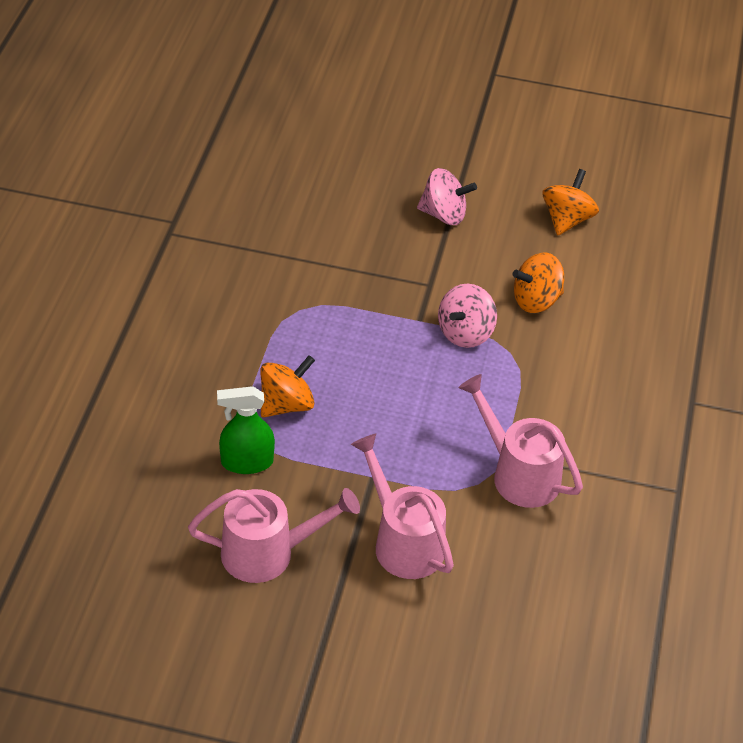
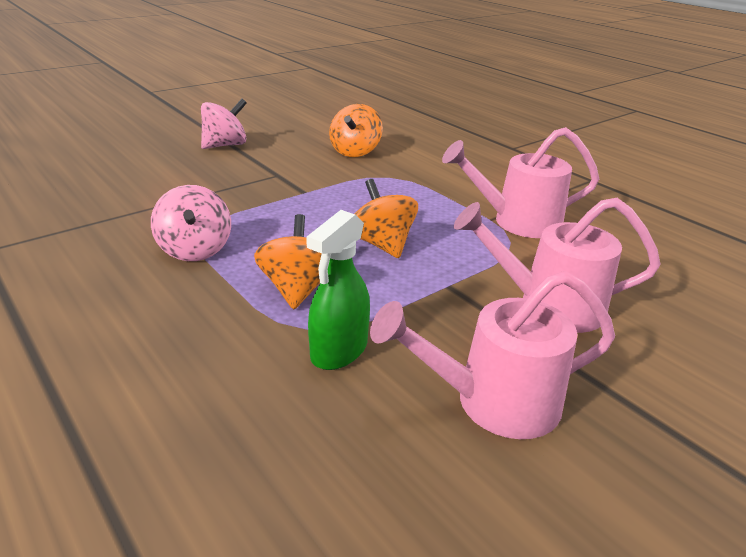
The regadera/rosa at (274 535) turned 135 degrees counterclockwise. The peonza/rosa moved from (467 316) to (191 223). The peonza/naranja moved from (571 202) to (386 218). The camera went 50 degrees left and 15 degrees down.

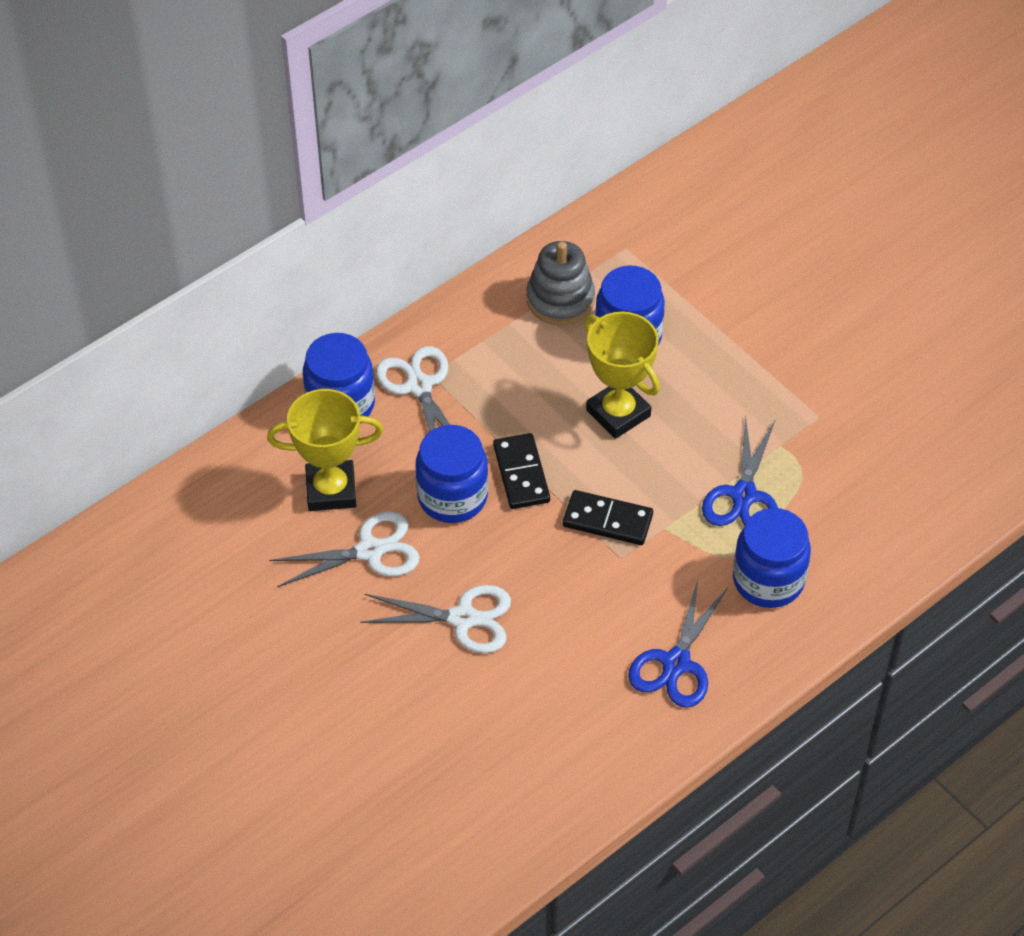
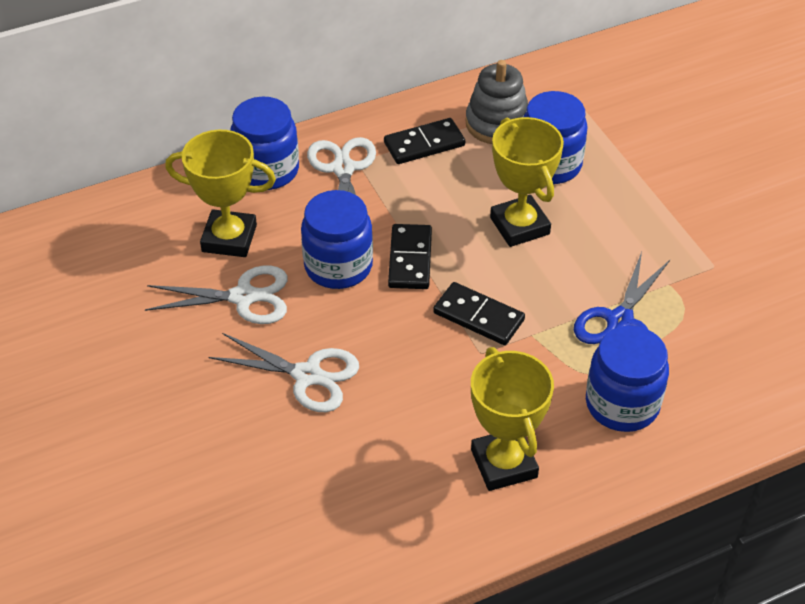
The tijeras/azul at (678 644) was replaced by the trofeo/amarillo at (512 419). The ficha de dominó/negro at (424 141) appeared. The camera went 15 degrees right and 5 degrees down.

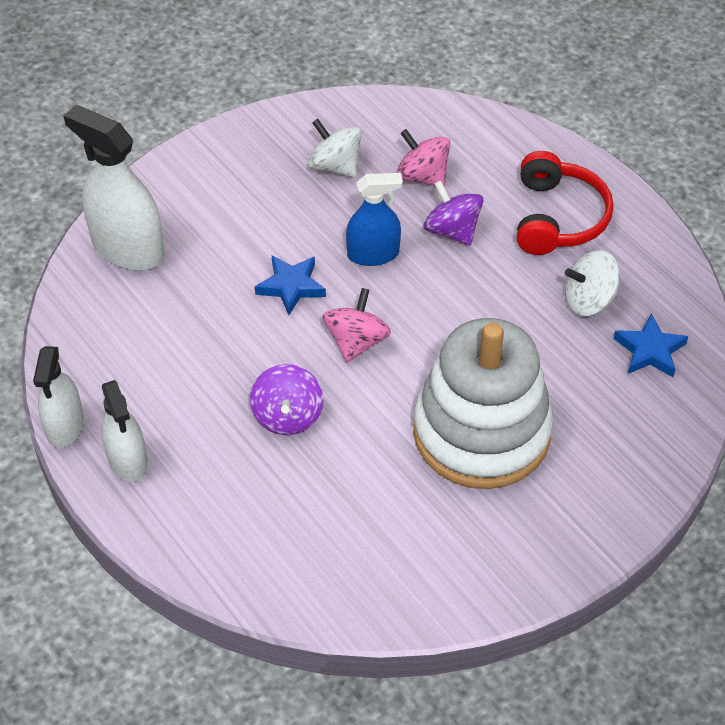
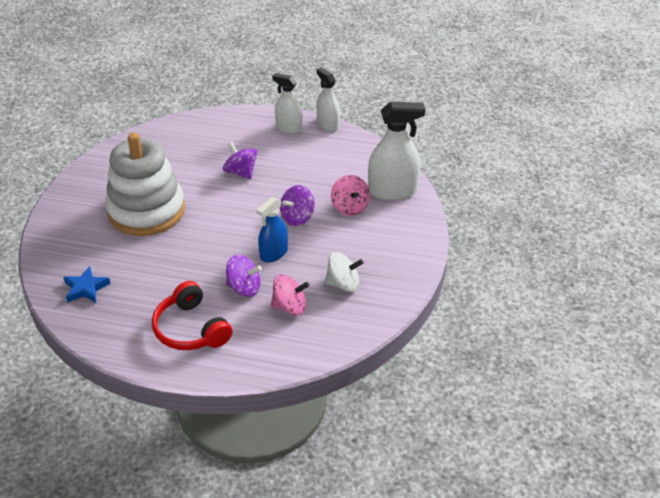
The estrella/azul at (290 285) was replaced by the peonza/morado at (297 205). The peonza/rosa moved from (356 325) to (350 195). The peonza/blanco at (592 283) disappeared. The camera went 140 degrees right and 10 degrees down.

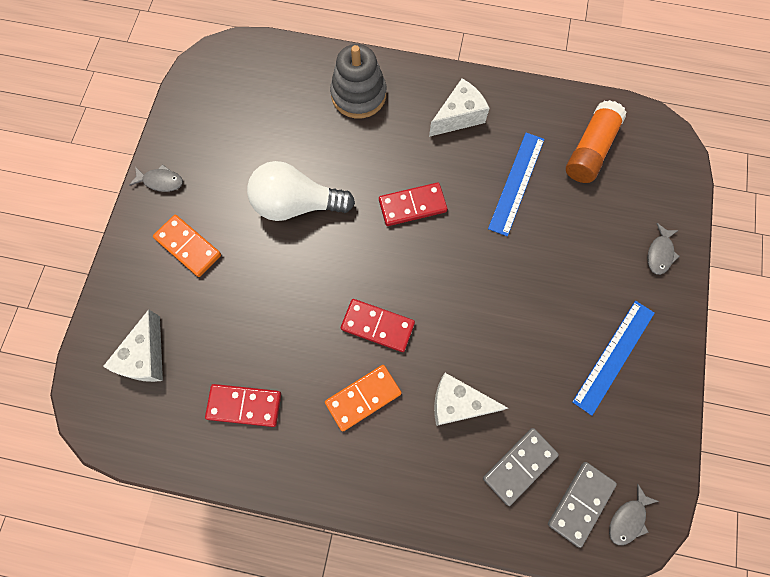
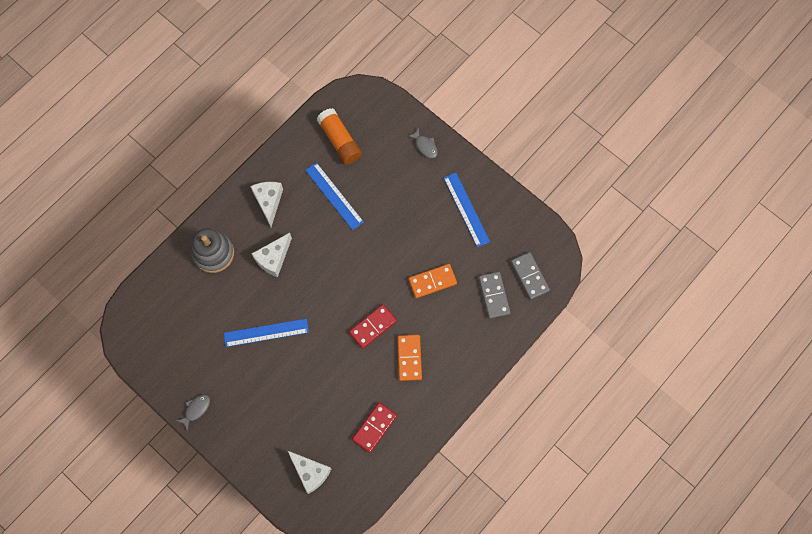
The ficha de dominó/naranja moved from (187 246) to (432 281). The bombilla/blanco at (301 191) was replaced by the regla/azul at (266 333). The ficha de dominó/rojo at (413 204) disappeared. The queso/blanco moved from (471 399) to (271 255). The pez/gris at (634 514) disappeared. The camera went 60 degrees left and 0 degrees up.

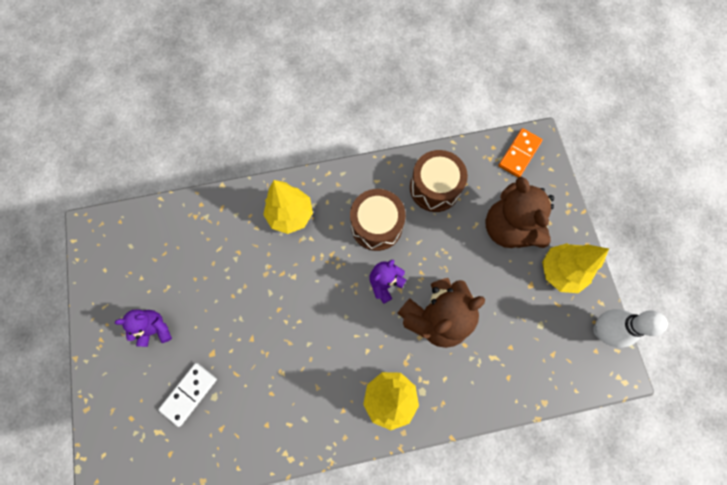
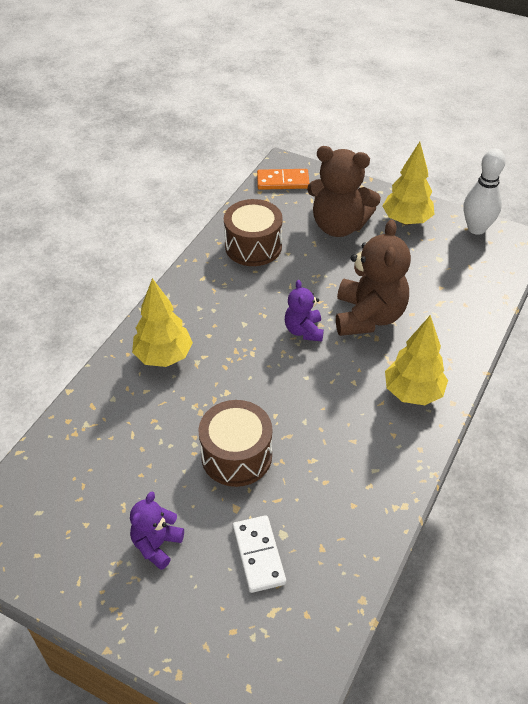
The tambor/marrón moved from (378 220) to (235 443). The ficha de dominó/naranja at (520 152) turned 75 degrees counterclockwise. The camera went 50 degrees left and 25 degrees down.

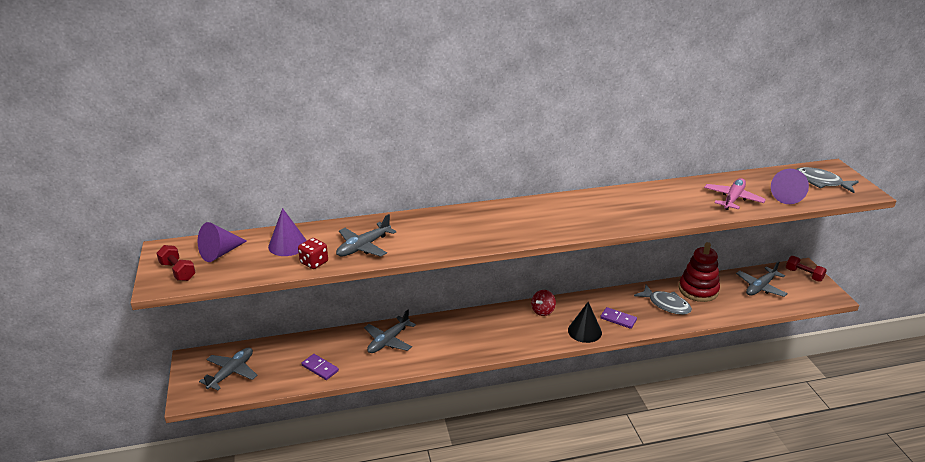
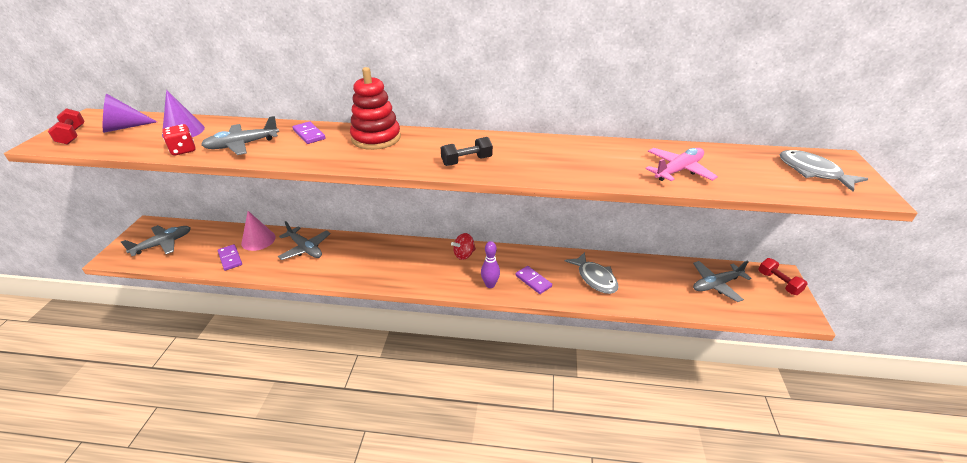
The avión/gris at (390 331) turned 105 degrees counterclockwise. The cono/negro at (585 322) was replaced by the bolo/morado at (490 264). The juguete apilable/rojo moved from (699 272) to (375 108). The cono/morado at (790 186) disappeared. The cono/rosa at (258 231) appeared. The ficha de dominó/morado at (309 132) appeared. The mancuerna/negro at (467 151) appeared. The camera went 20 degrees right and 5 degrees up.

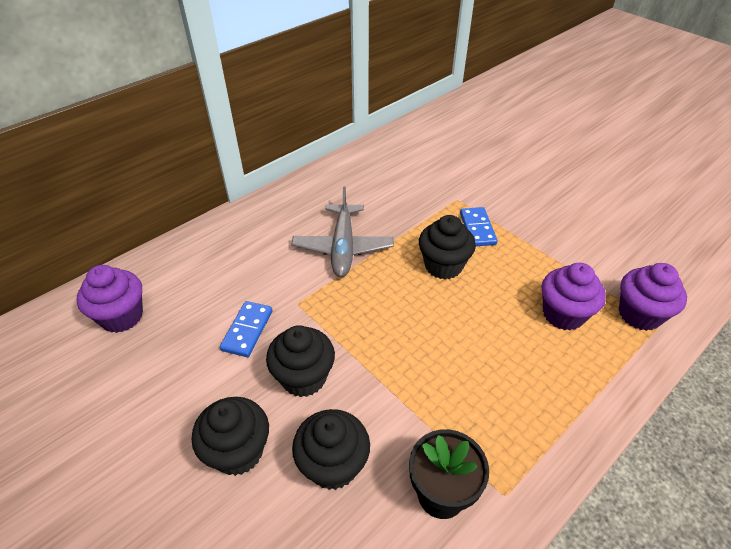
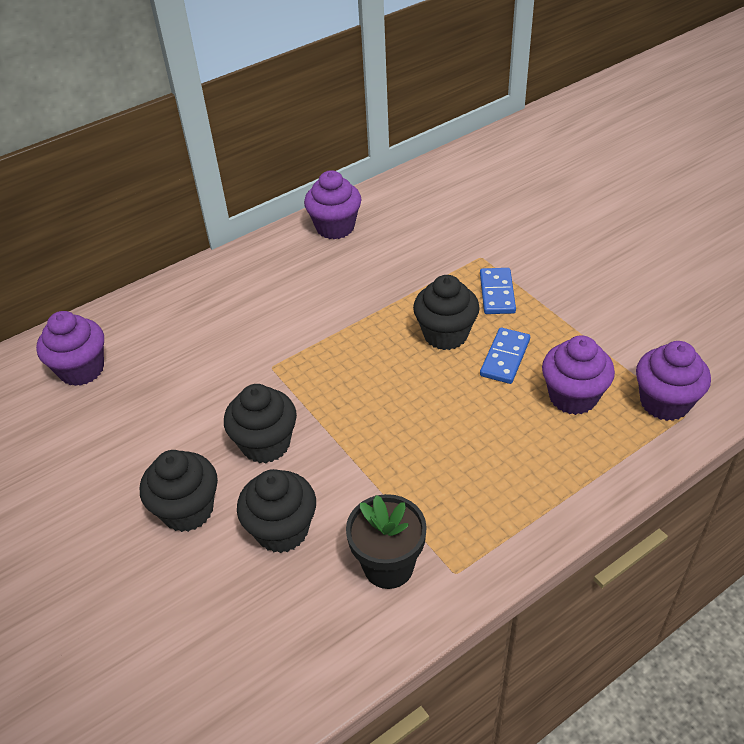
The ficha de dominó/azul moved from (246 329) to (505 355). The avión/gris at (343 232) disappeared. The magdalena/morado at (332 204) appeared. The camera went 10 degrees right and 0 degrees up.

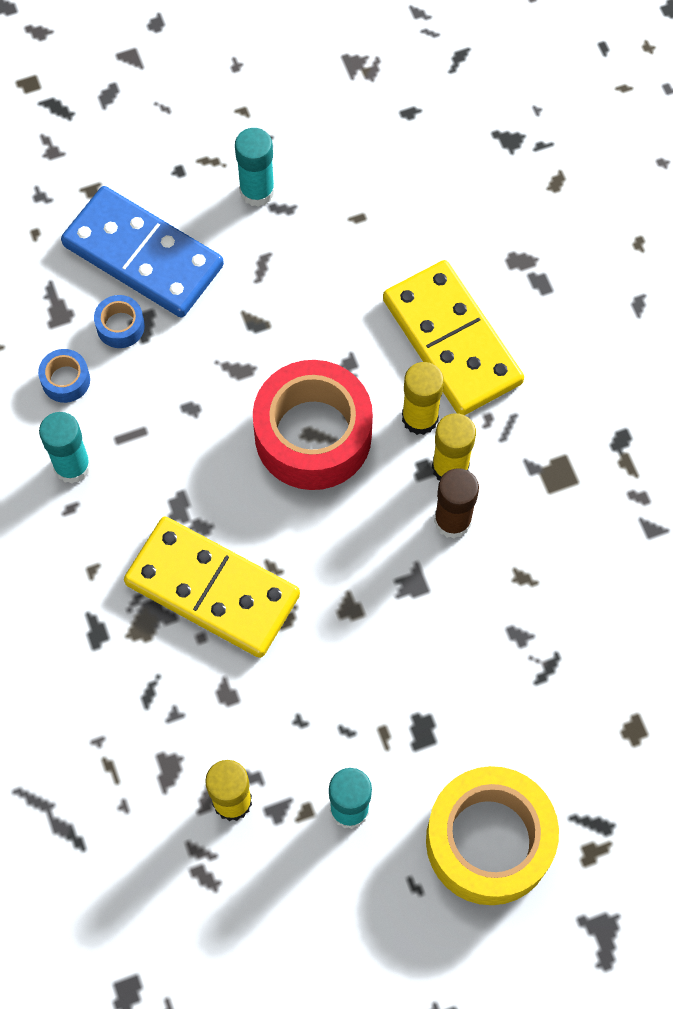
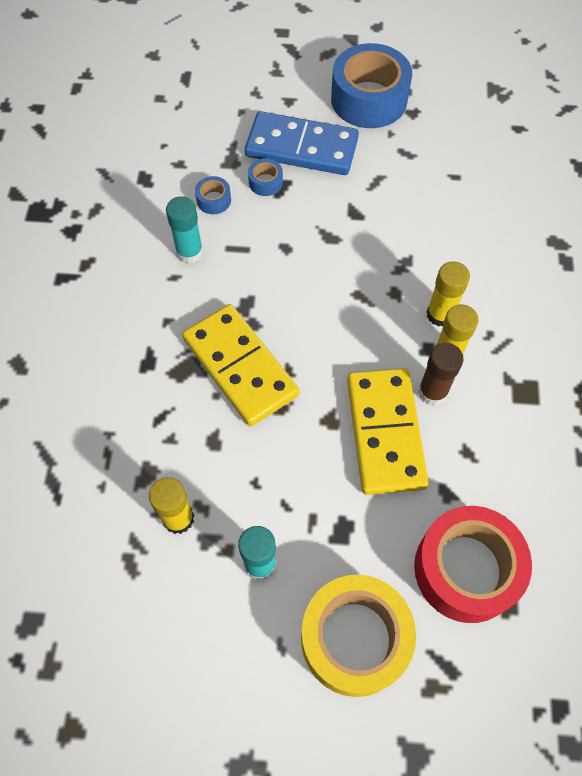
The ficha de dominó/azul at (142 252) turned 45 degrees counterclockwise. The barra de pegamento/turquesa at (255 167) disappeared. The cinta adhesiva/rojo moved from (313 425) to (473 564). The ficha de dominó/amarillo moved from (453 337) to (388 431). The cinta adhesiva/azul at (371 85) appeared. The camera went 25 degrees right and 5 degrees down.

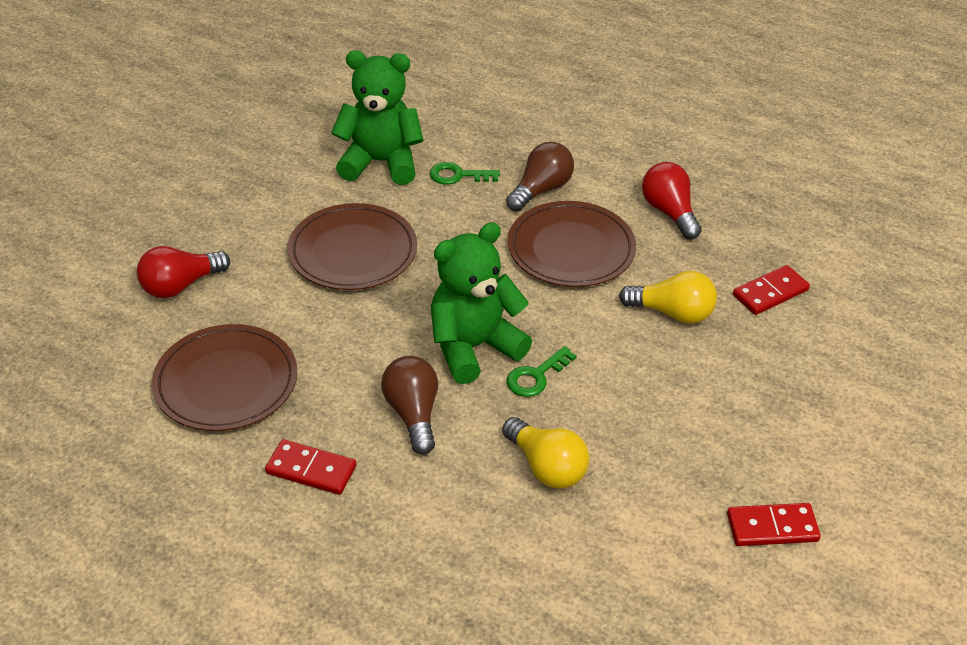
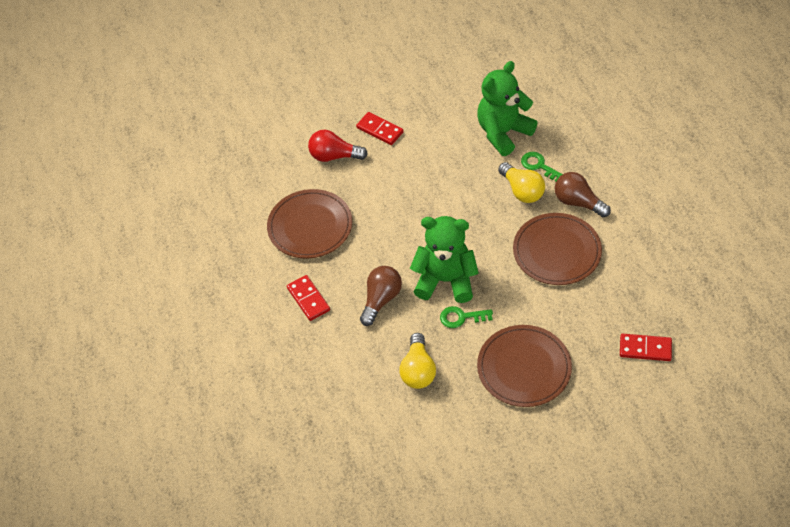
The plato/marrón moved from (352 246) to (524 366). The osito/verde at (377 118) turned 90 degrees counterclockwise. The bombilla/marrón at (540 177) turned 135 degrees counterclockwise. The bombilla/amarillo moved from (668 297) to (521 182). The bombilla/rojo at (672 200) disappeared. The ficha de dominó/rojo moved from (774 524) to (380 128). The camera went 45 degrees right and 10 degrees up.

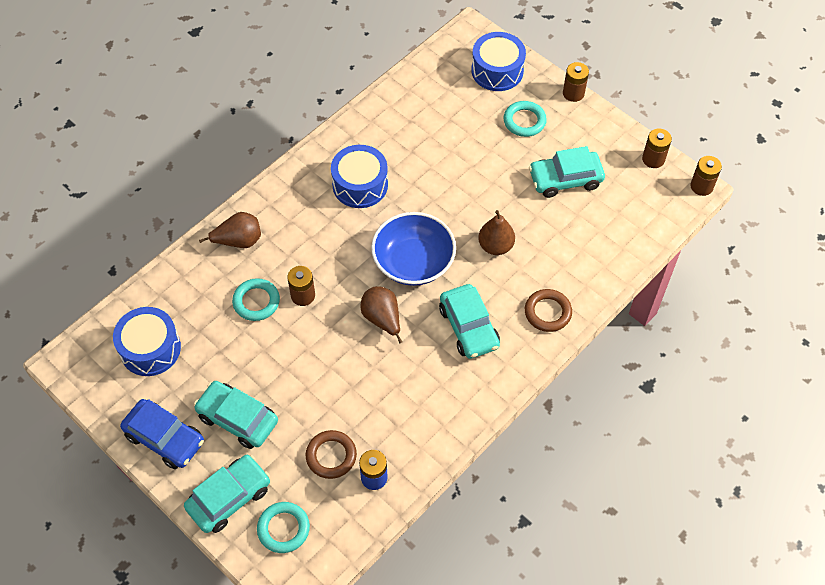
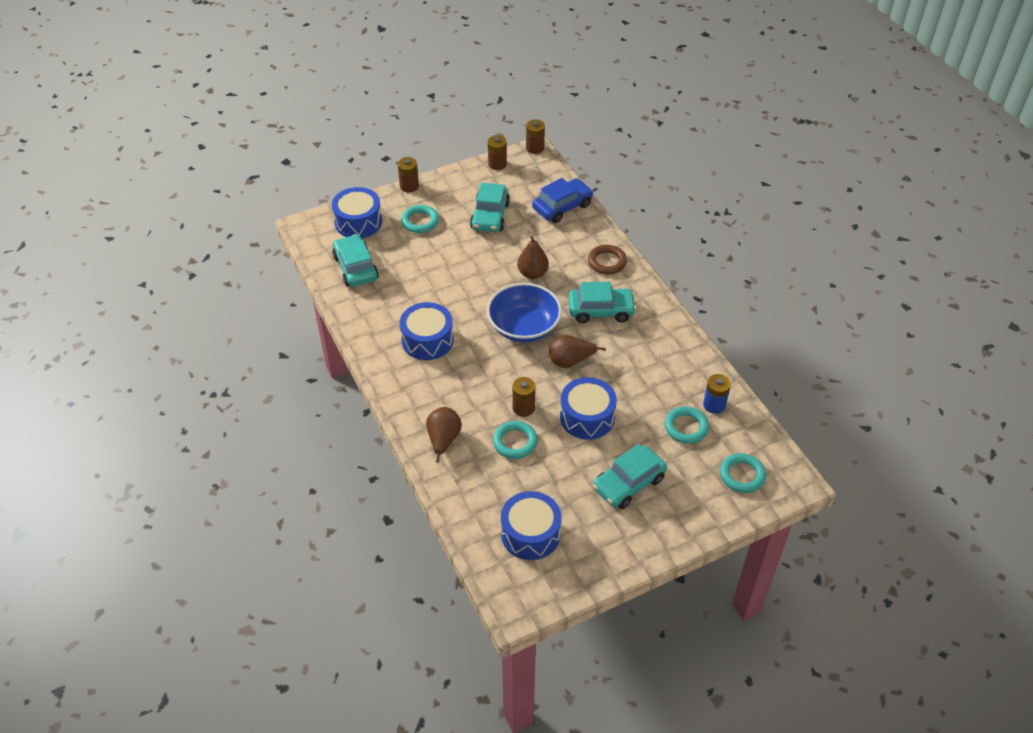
The coche/azul moved from (162 434) to (562 200). The coche/turquesa moved from (227 494) to (355 260). The anillo/marrón at (331 454) became the anillo/turquesa at (687 425). The tambor/azul at (588 408) appeared. The camera went 70 degrees left and 10 degrees down.

